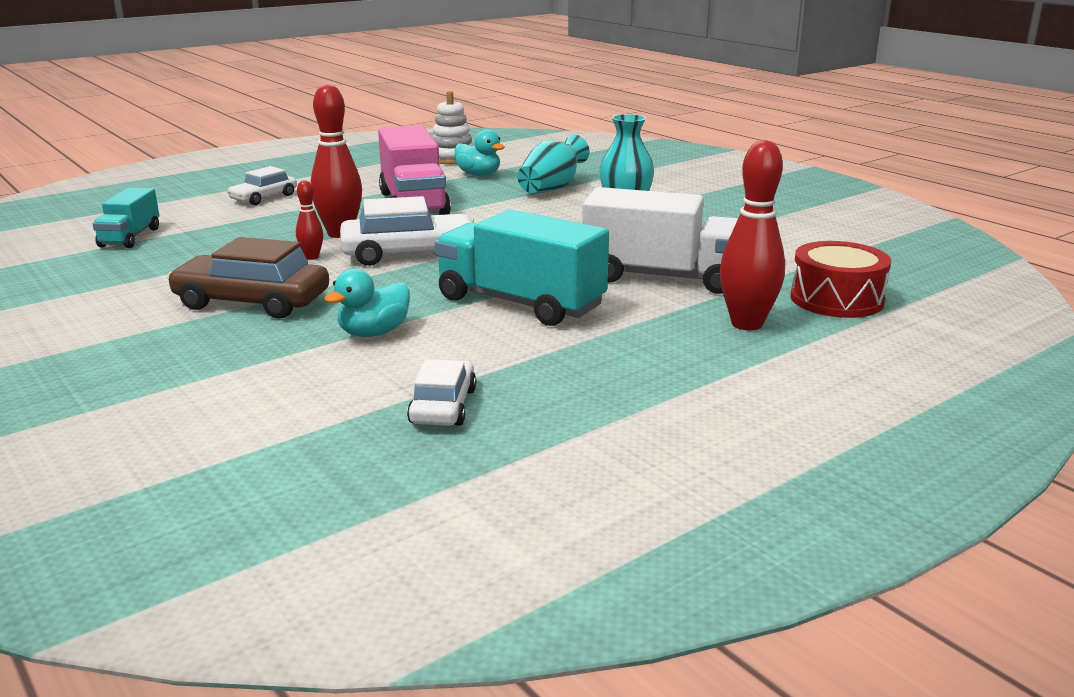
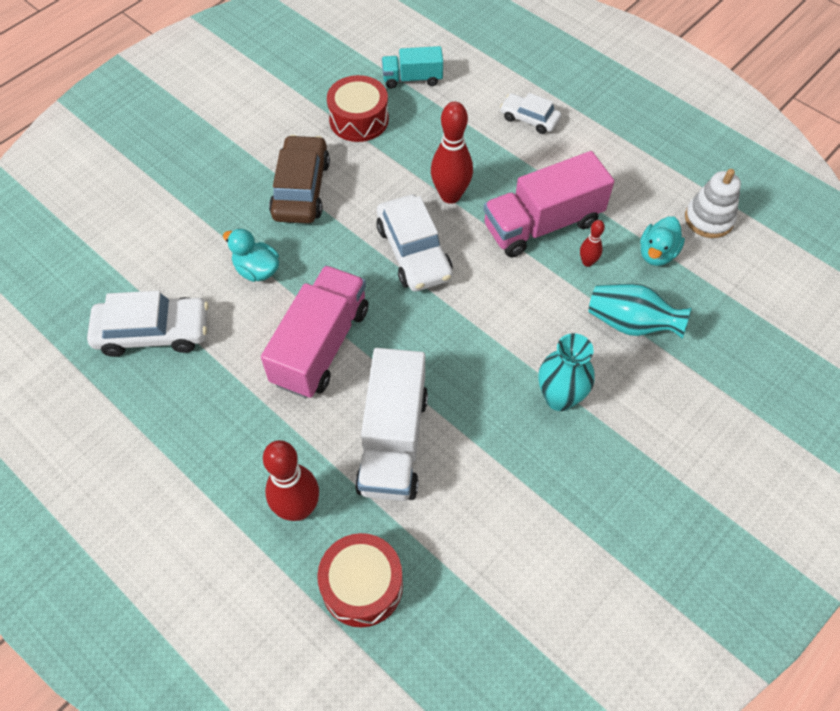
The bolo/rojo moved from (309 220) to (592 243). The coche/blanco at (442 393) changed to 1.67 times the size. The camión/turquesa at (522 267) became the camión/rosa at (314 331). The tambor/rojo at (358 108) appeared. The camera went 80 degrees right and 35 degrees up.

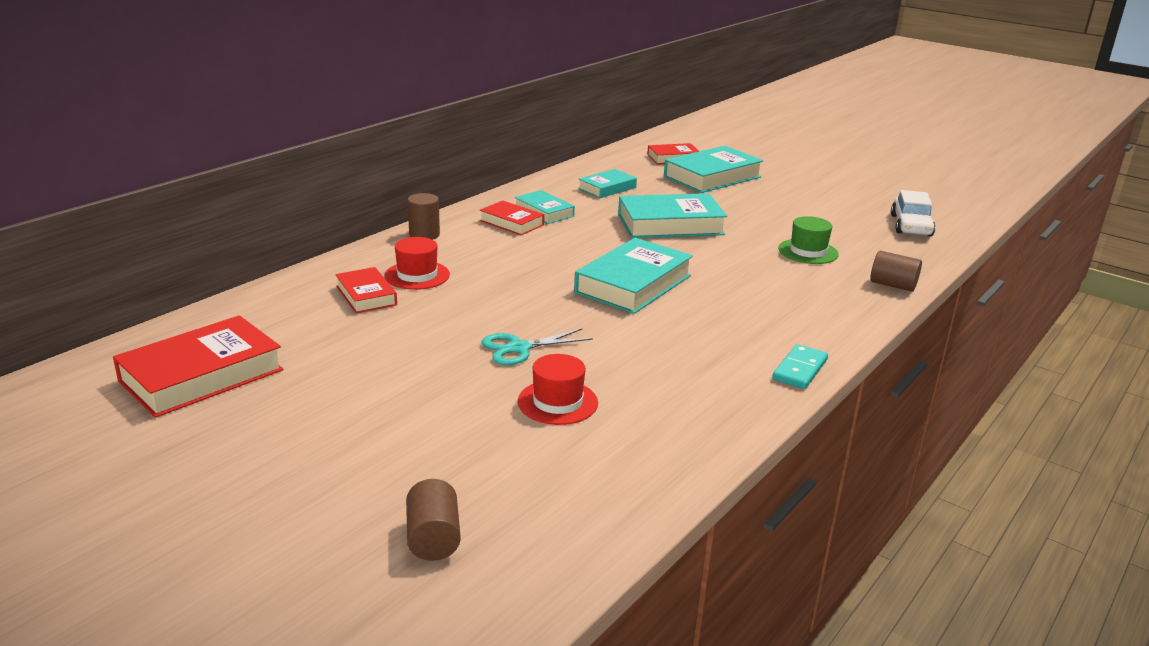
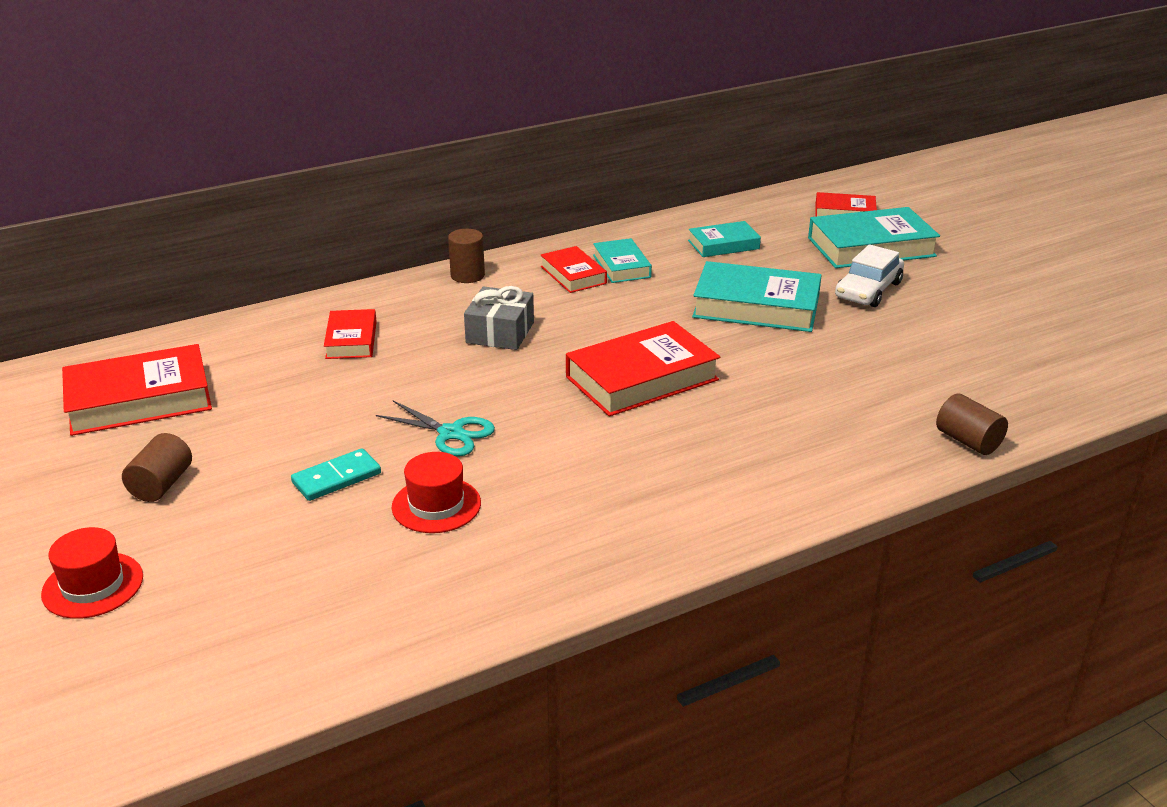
The sombrero/rojo moved from (417 263) to (92 573). The cilindro/marrón moved from (433 520) to (157 467). The tijeras/turquesa at (537 347) turned 150 degrees counterclockwise. The libro/turquesa at (633 276) became the libro/rojo at (643 368). The ficha de dominó/turquesa moved from (800 366) to (336 474). The sombrero/verde at (808 240) disappeared. The coche/blanco moved from (913 213) to (869 275). The regalo/gris at (499 318) appeared. The camera went 25 degrees right and 5 degrees up.

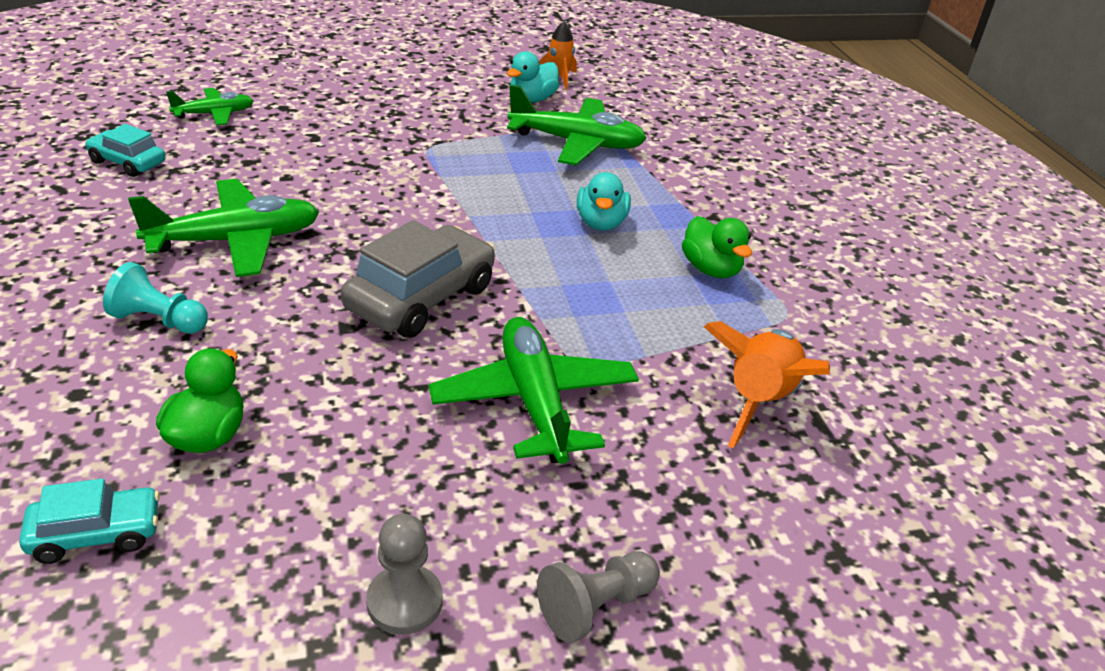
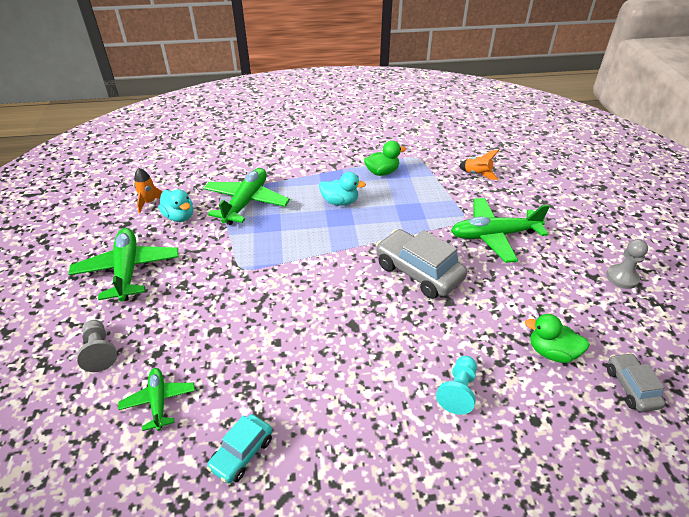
The coche/turquesa at (89 521) became the coche/gris at (636 382). The avión/verde moved from (223 228) to (124 264). The peón/gris moved from (598 597) to (97 346). The cohete/naranja at (767 384) changed to 0.60 times the size. The camera went 80 degrees left and 5 degrees up.

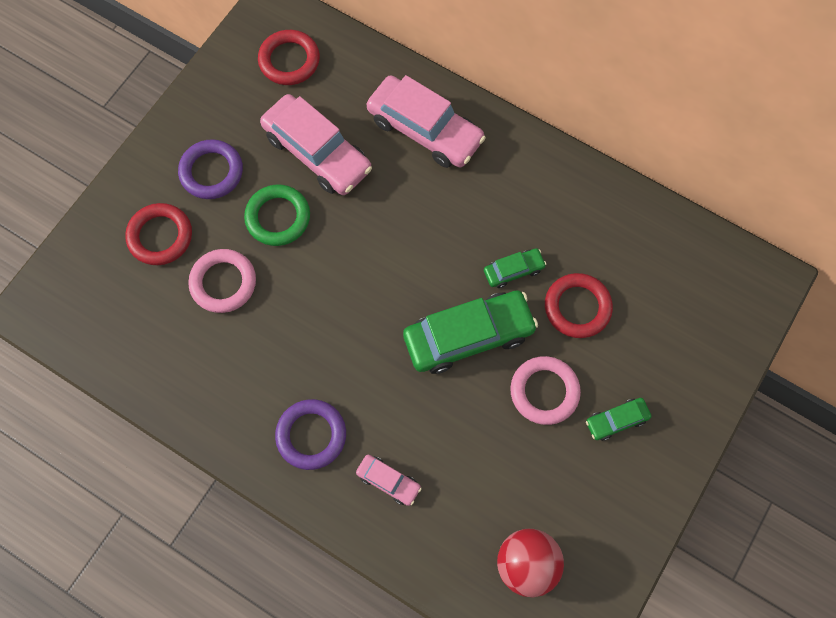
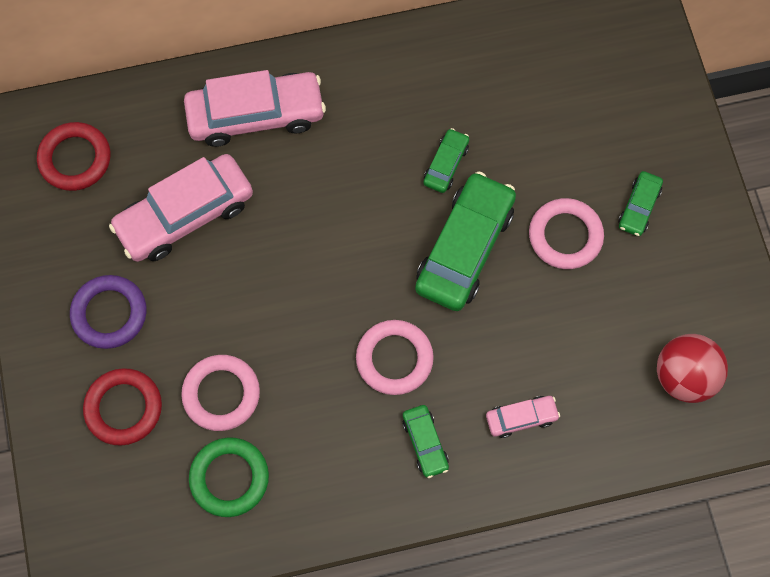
The anillo/verde moved from (277 215) to (229 477). The coche/rosa at (316 144) turned 150 degrees clockwise. The anillo/morado at (310 434) was replaced by the coche/verde at (426 441). The anillo/rojo at (579 305) disappeared. The anillo/rosa at (395 357) appeared. The camera went 45 degrees left and 0 degrees up.

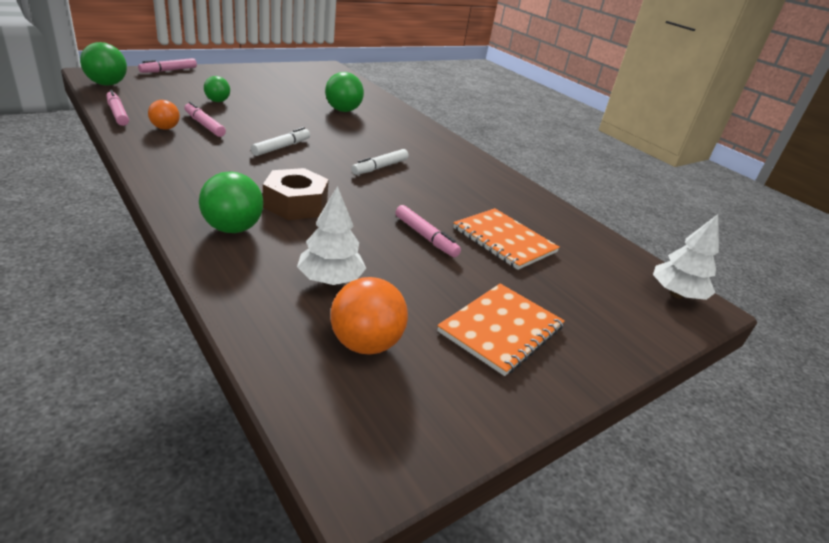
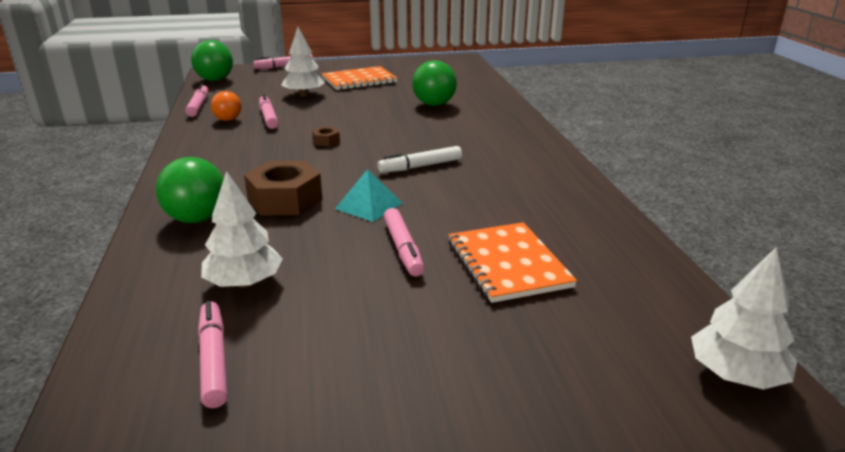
The pelota/verde at (217 89) was replaced by the árbol/blanco at (303 62). The rotulador/blanco at (280 141) was replaced by the tuerca/marrón at (326 136). The pelota/naranja at (369 315) was replaced by the rotulador/rosa at (213 354). The cuaderno/naranja moved from (501 330) to (360 78). The pirámide/turquesa at (368 195) appeared. The camera went 30 degrees right and 5 degrees down.

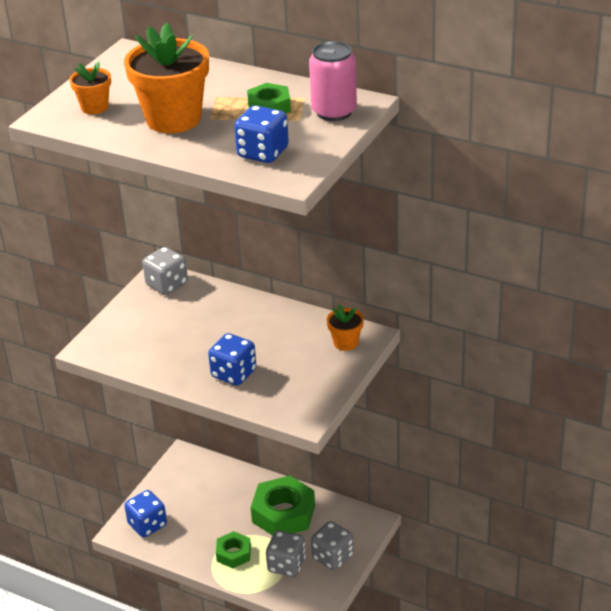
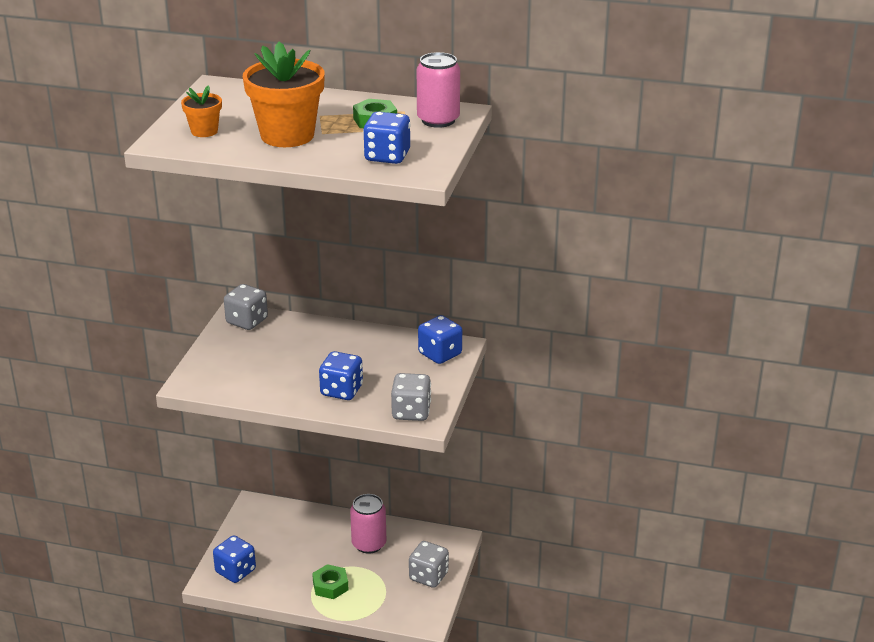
The tuerca/verde at (283 506) was replaced by the lata/rosa at (368 524). The dado/gris moved from (286 553) to (411 397). The maceta/naranja at (345 327) was replaced by the dado/azul at (440 339). The camera went 15 degrees left and 5 degrees down.

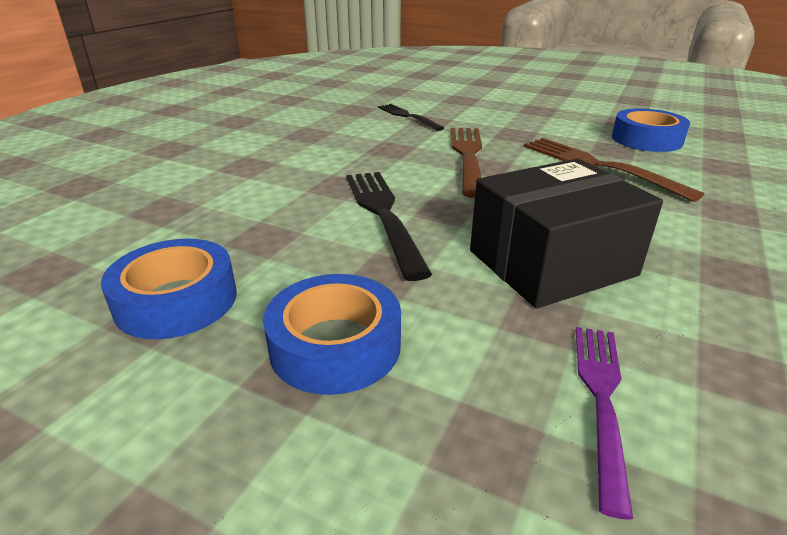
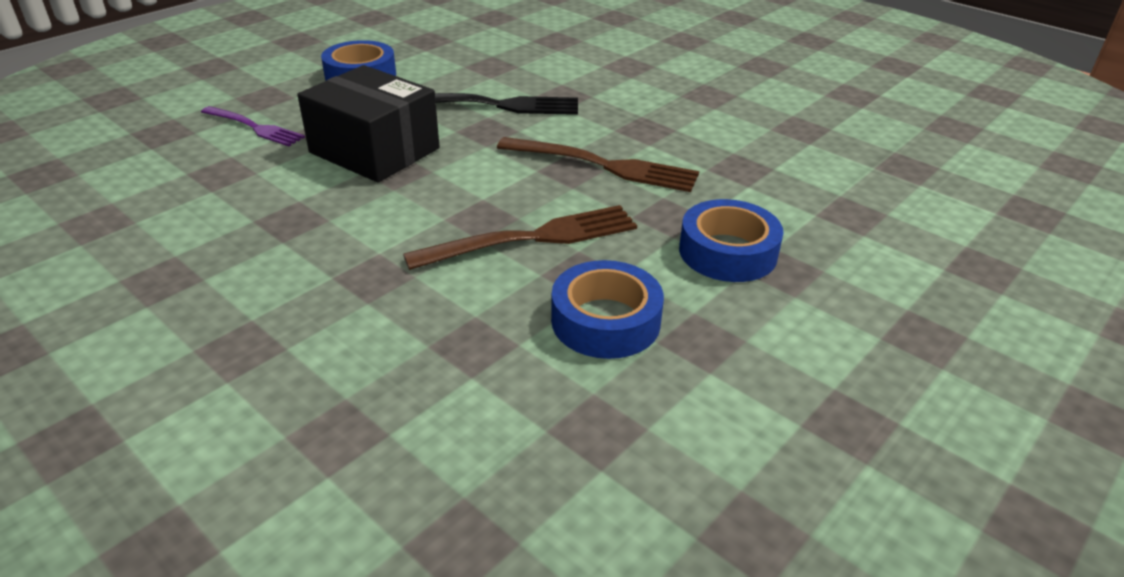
The cinta adhesiva/azul moved from (169 289) to (731 240). The tenedor/negro at (411 117) disappeared. The caja/negro at (566 233) turned 45 degrees counterclockwise. The camera went 105 degrees right and 5 degrees up.

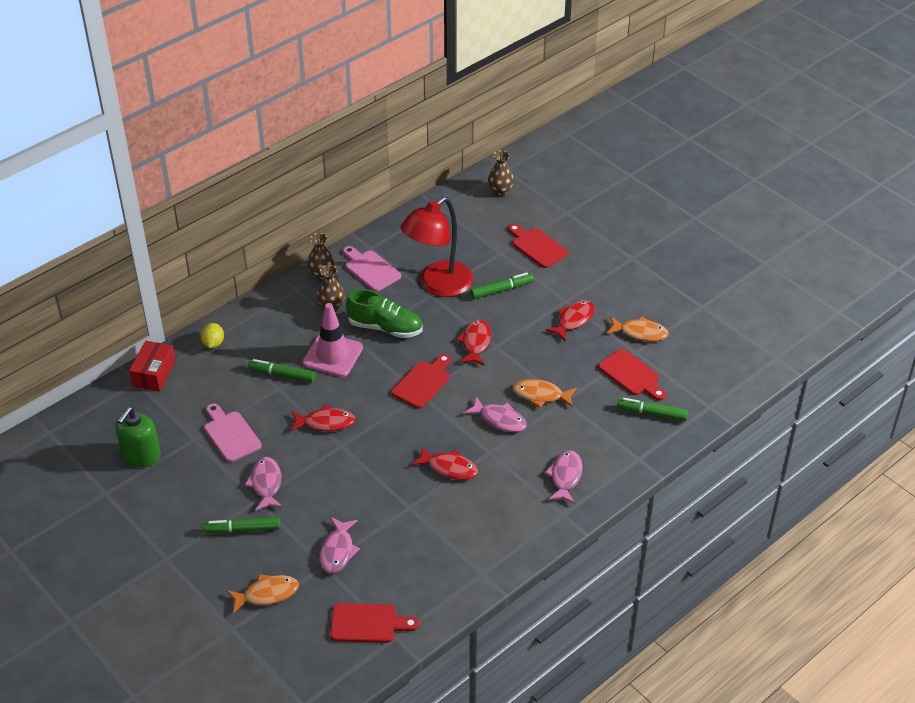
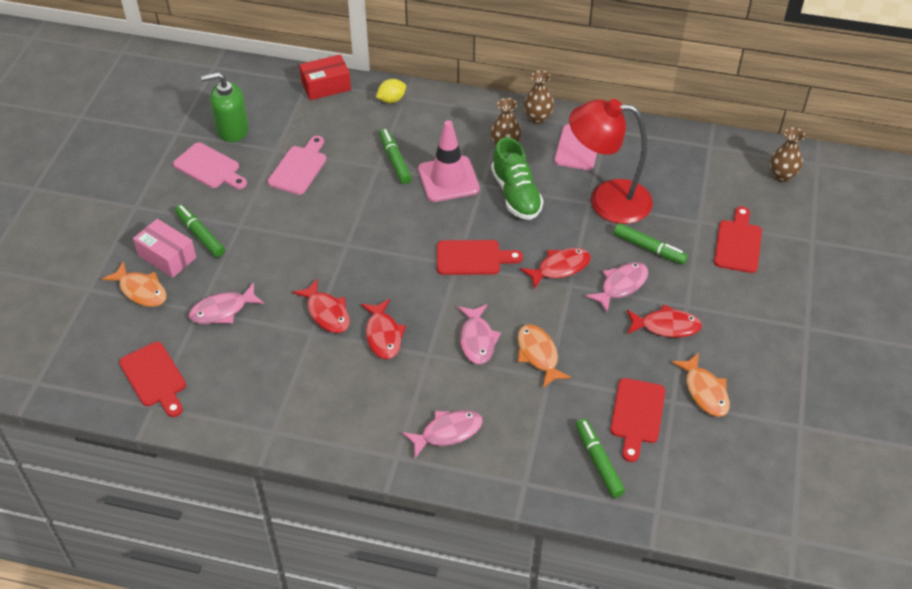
The pez/rosa moved from (264 484) to (616 287). The pez/rojo moved from (323 418) to (321 306). The caja/rosa at (165 248) appeared. The tabla de cortar/rosa at (210 166) appeared. The camera went 55 degrees right and 5 degrees up.

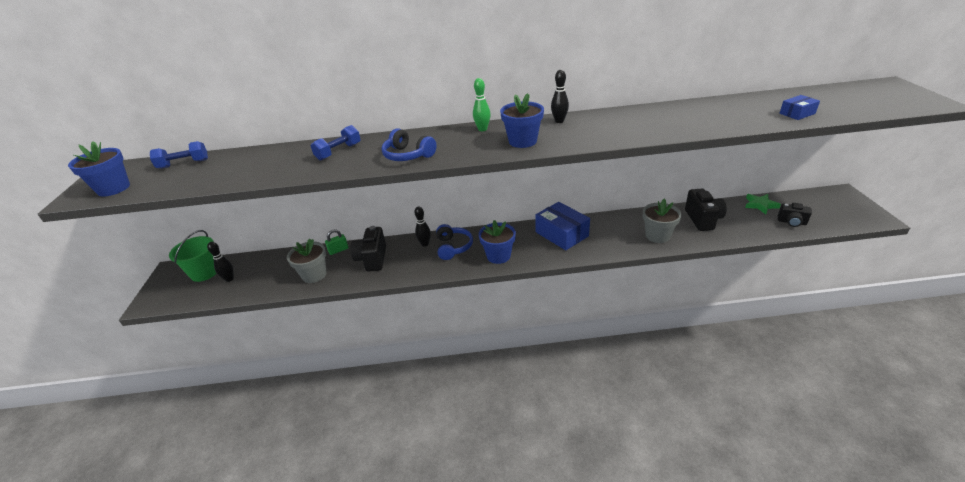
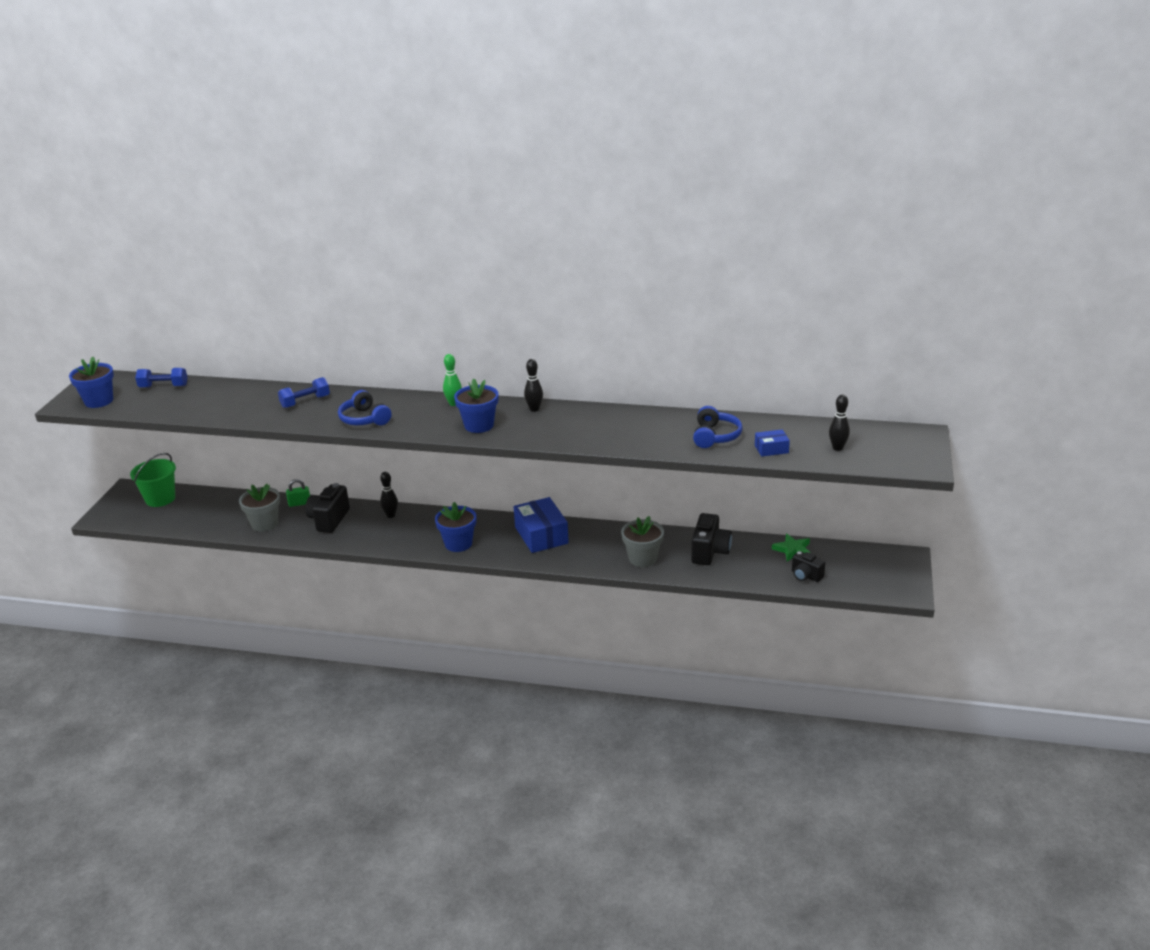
The bolo/negro moved from (220 262) to (839 423). The auriculares/azul moved from (454 242) to (718 427). The camera went 15 degrees right and 5 degrees down.

